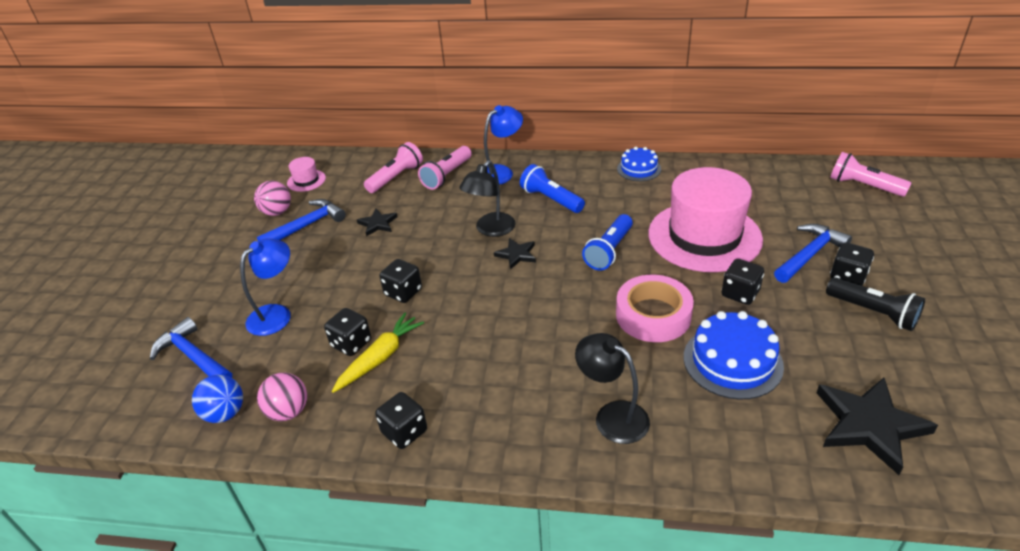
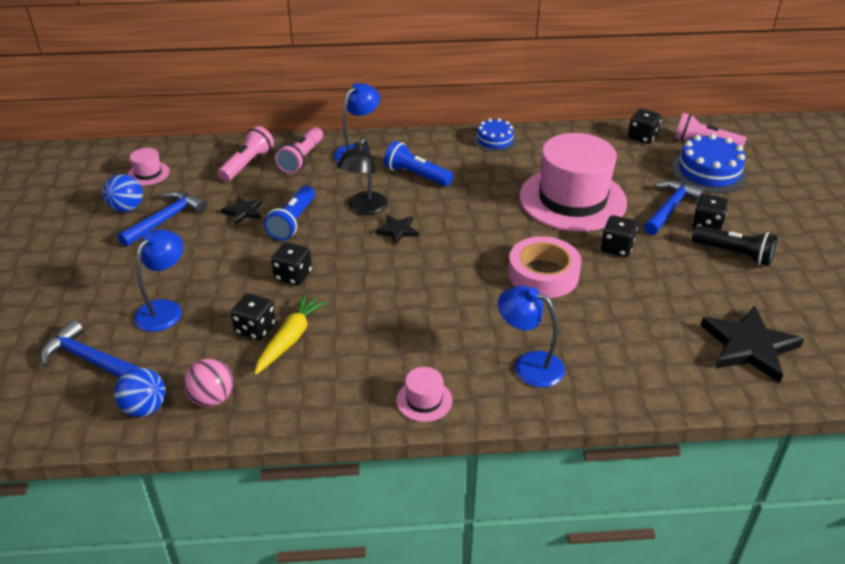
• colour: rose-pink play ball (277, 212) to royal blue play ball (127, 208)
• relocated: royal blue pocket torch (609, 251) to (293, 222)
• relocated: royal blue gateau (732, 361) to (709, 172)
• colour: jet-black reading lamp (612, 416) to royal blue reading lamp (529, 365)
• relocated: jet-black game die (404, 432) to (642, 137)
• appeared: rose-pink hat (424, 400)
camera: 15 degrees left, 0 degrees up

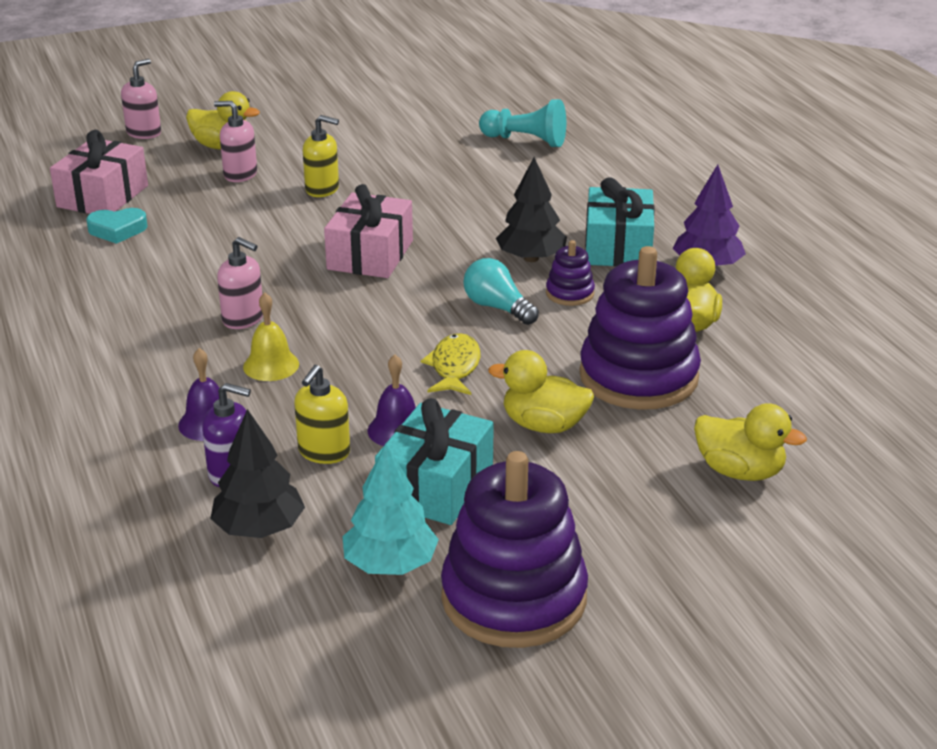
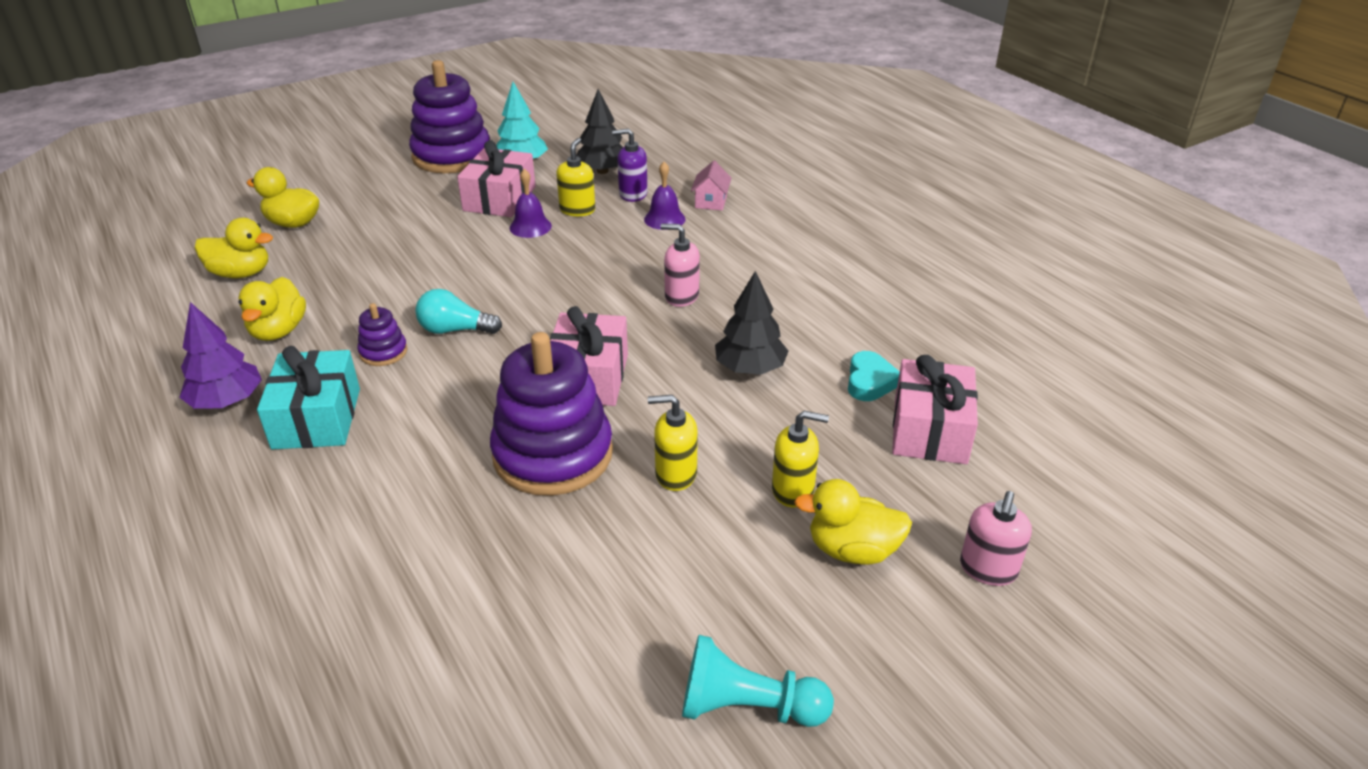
• relocated: turquoise pawn (526, 140) to (747, 707)
• colour: rose-pink soap pump (240, 174) to yellow soap pump (793, 490)
• relocated: jet-black tree (531, 258) to (750, 368)
• spun: turquoise love heart (117, 230) = (870, 381) 120 degrees clockwise
• relocated: royal purple ring stacker (638, 377) to (553, 454)
• spun: turquoise light bulb (497, 307) = (455, 330) 150 degrees clockwise
• missing: yellow hand bell (271, 365)
• missing: yellow fish figure (454, 367)
• relocated: yellow duck (544, 425) to (241, 273)
• colour: turquoise gift (436, 486) to rose-pink gift (499, 199)
• appeared: rose-pink house (711, 202)
camera: 170 degrees right, 5 degrees up

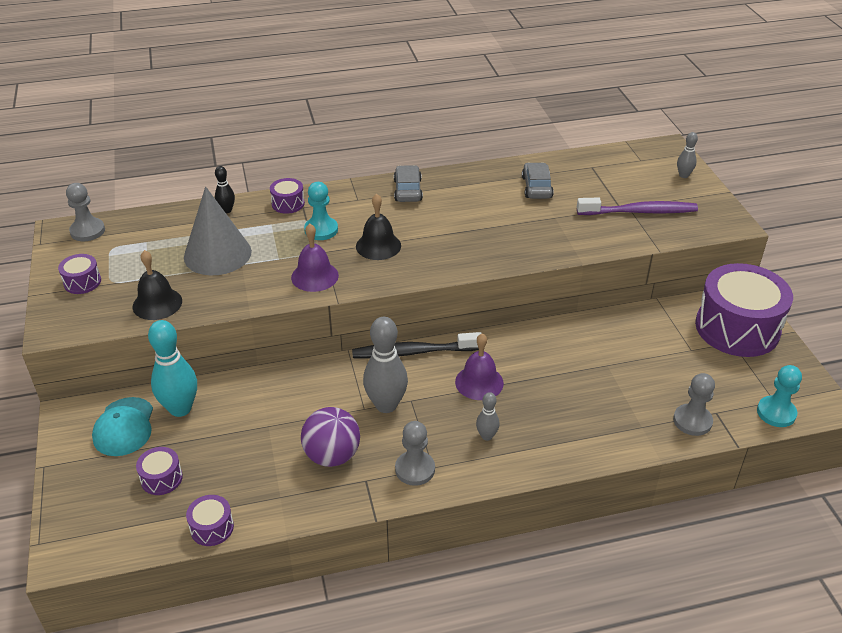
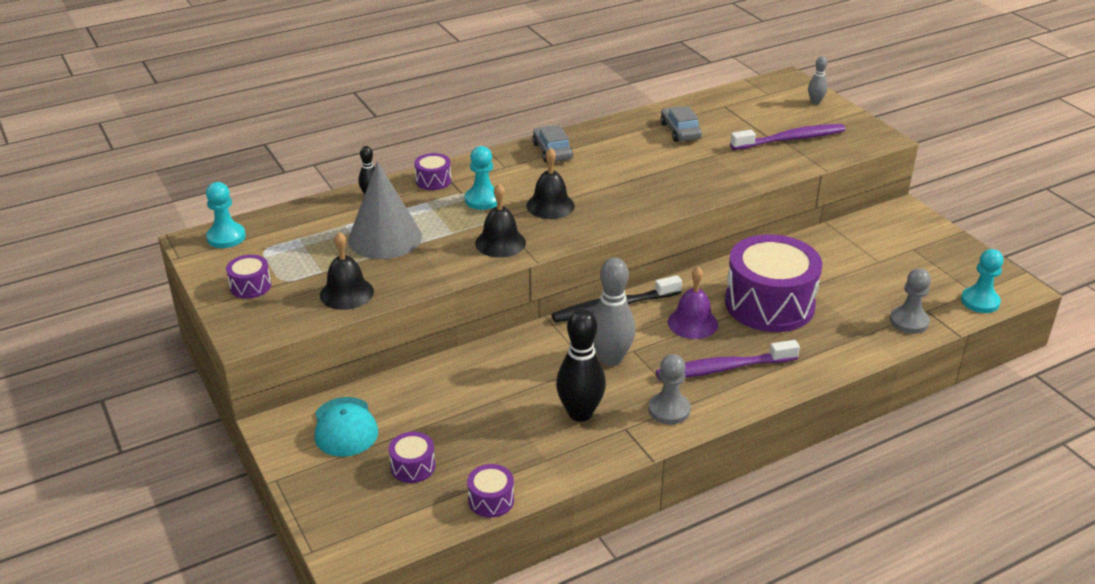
• colour: ash-grey pawn (87, 231) to turquoise pawn (226, 237)
• colour: royal purple hand bell (314, 276) to jet-black hand bell (500, 243)
• relocated: royal purple drum (737, 328) to (769, 304)
• missing: turquoise skittle (180, 408)
• exchanged: ash-grey skittle (486, 436) to royal purple dental brush (724, 368)
• exchanged: royal purple play ball (332, 456) to jet-black skittle (580, 413)
camera: 15 degrees left, 5 degrees down

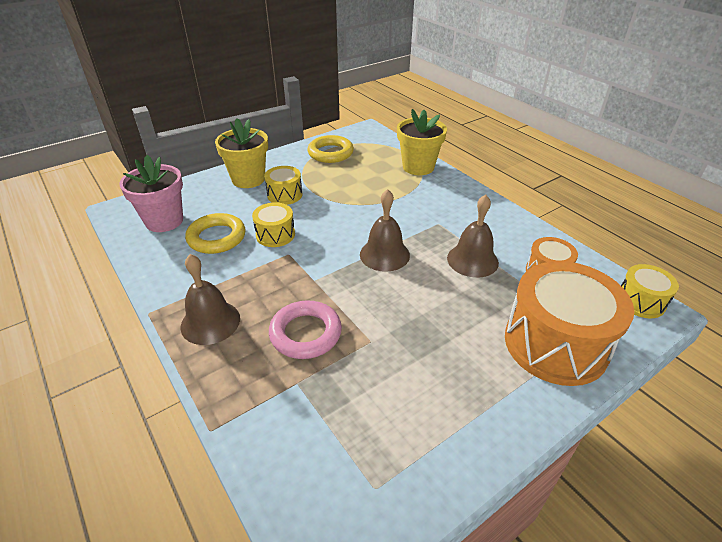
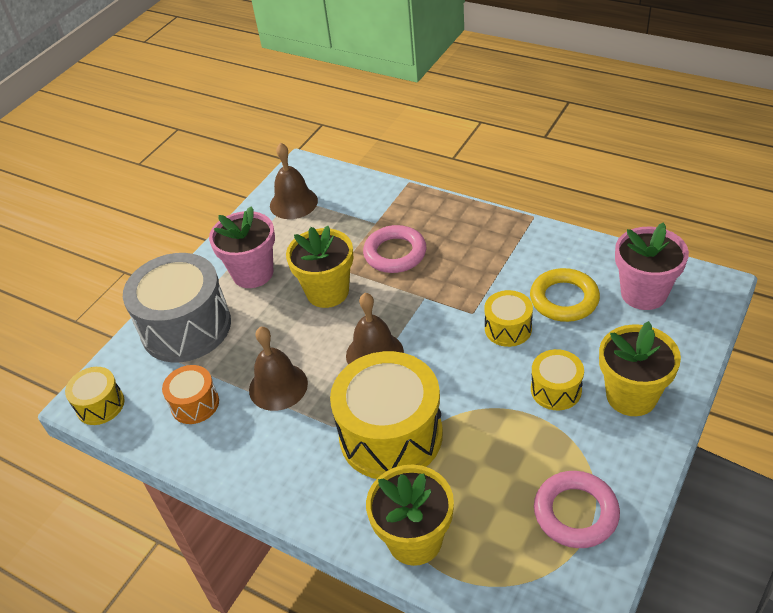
• colour: yellow hoop (330, 153) to rose-pink hoop (575, 513)
• relocated: russet hand bell (210, 322) to (293, 203)
• colour: orange drum (555, 344) to ash-grey drum (186, 327)
• appeared: rose-pink flower pot (253, 273)
• appeared: yellow flower pot (327, 292)
• appeared: yellow drum (391, 435)
camera: 160 degrees right, 5 degrees up

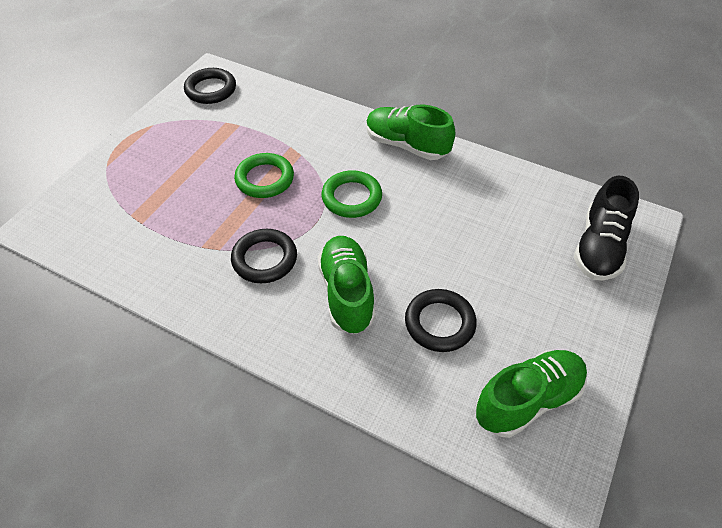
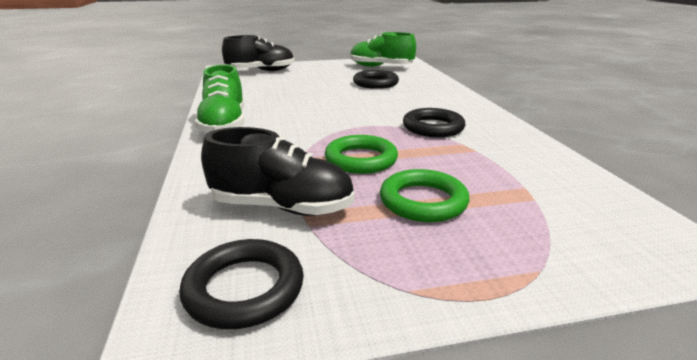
• relocated: green hoop (351, 197) to (423, 201)
• missing: green shoe (347, 293)
• appeared: jet-black shoe (282, 207)
camera: 130 degrees left, 25 degrees down

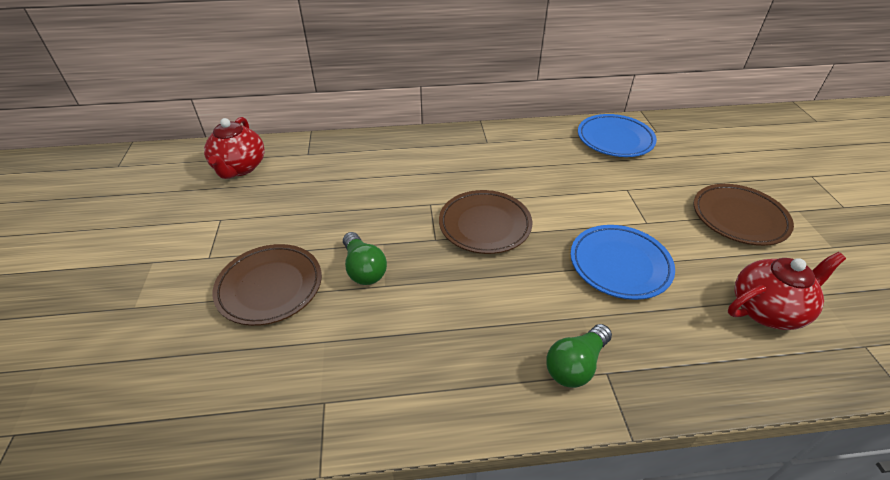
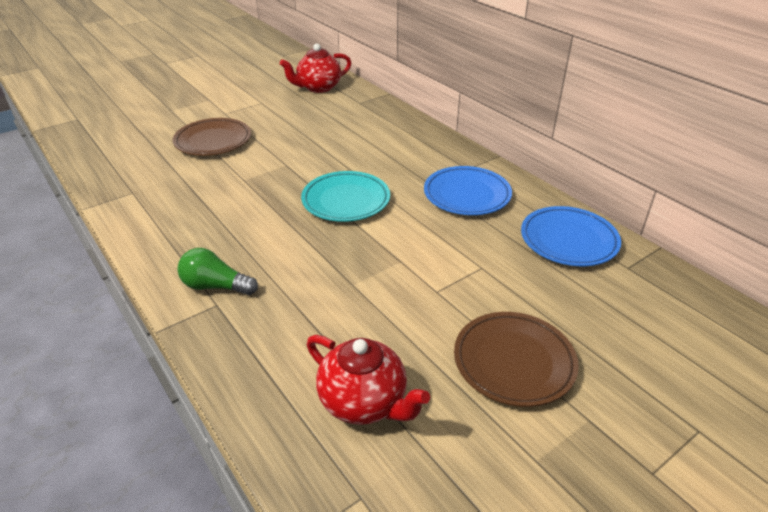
• colour: russet dinner plate (485, 225) to turquoise dinner plate (346, 201)
• relocated: royal blue dinner plate (619, 265) to (467, 195)
• missing: green light bulb (363, 269)
camera: 60 degrees right, 5 degrees down

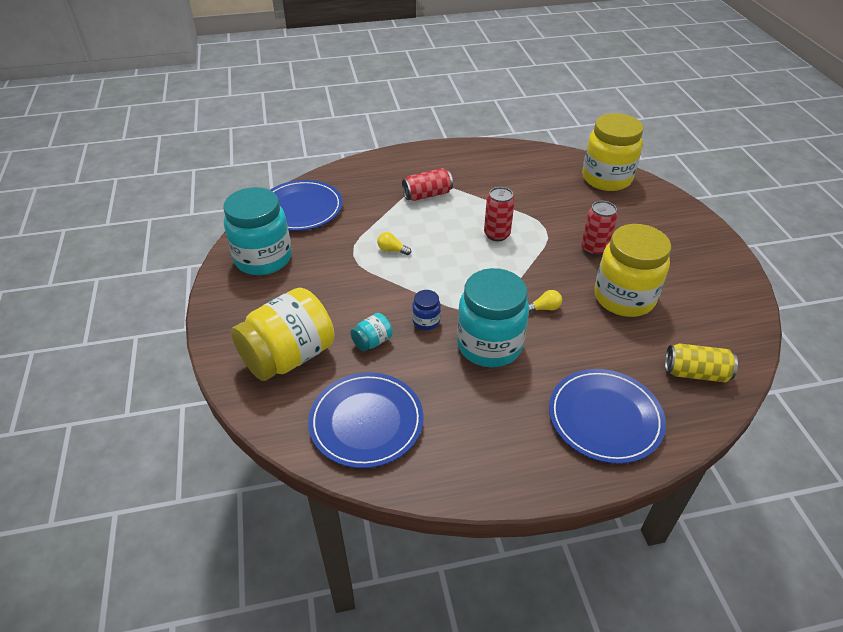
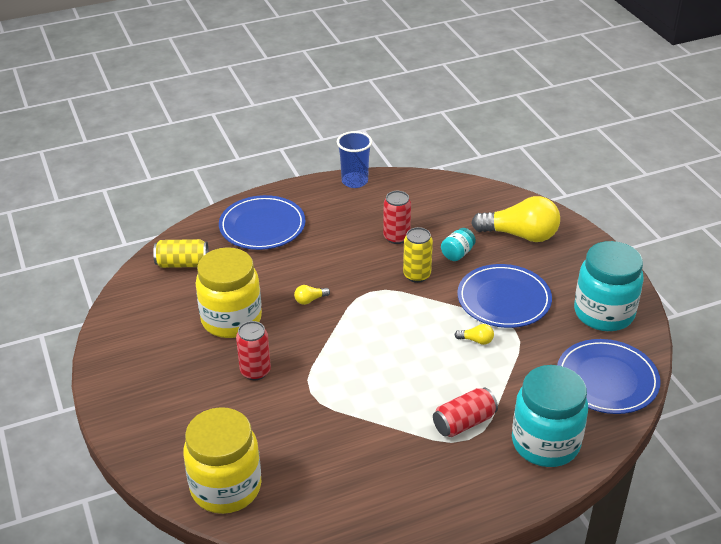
• relocated: scarlet soda can (497, 234) to (396, 237)
• relocated: turquoise preserve jar (489, 345) to (545, 443)
• exchanged: yellow preserve jar (289, 356) to yellow light bulb (520, 235)
• exchanged: royal blue preserve jar (426, 321) to yellow soda can (417, 275)
• relocated: royal blue dinner plate (366, 422) to (504, 299)
• appeared: royal blue cup (354, 181)
camera: 170 degrees right, 5 degrees down

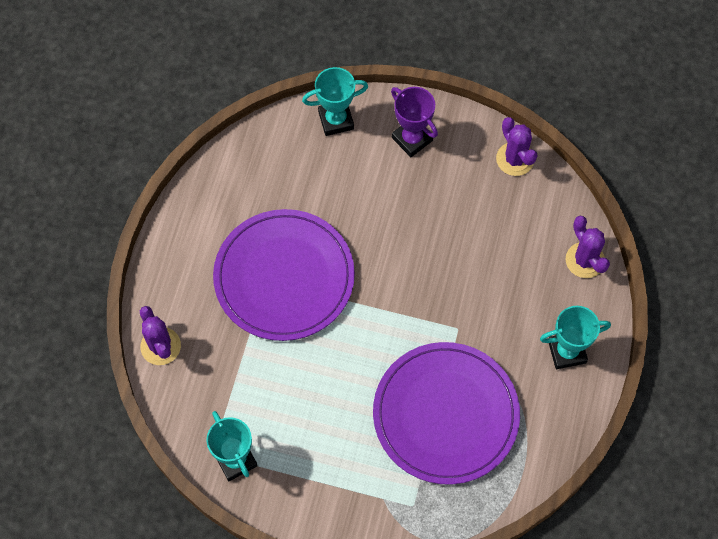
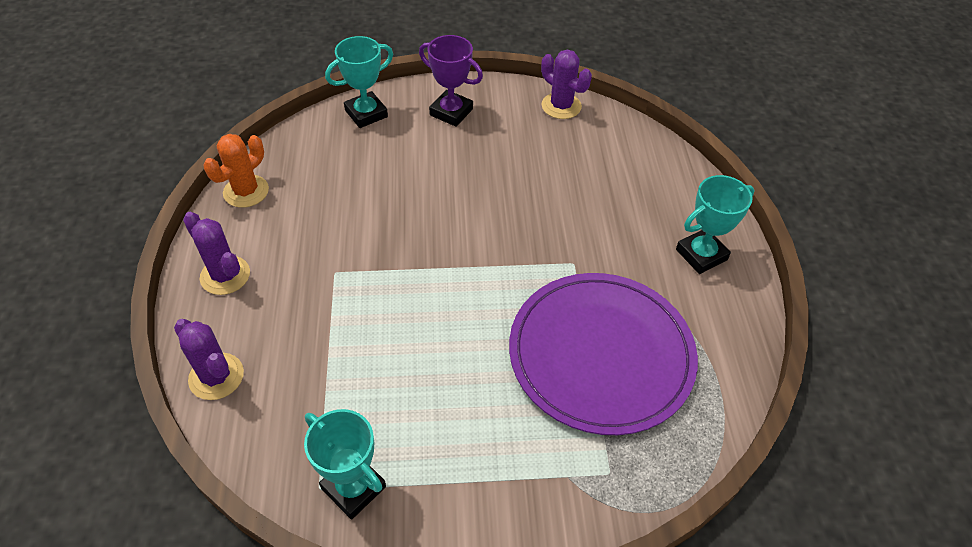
• missing: royal purple dinner plate (284, 277)
• relocated: royal purple prickly plant (585, 260) to (225, 275)
• appeared: orange prickly plant (246, 191)
camera: 20 degrees left, 15 degrees down

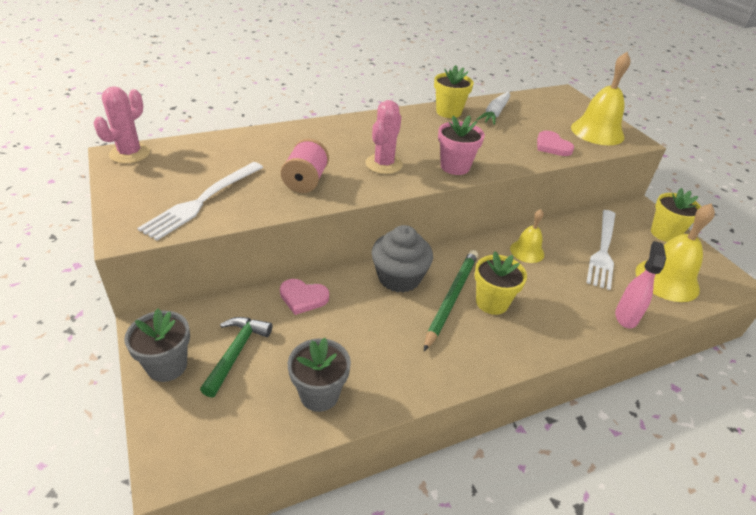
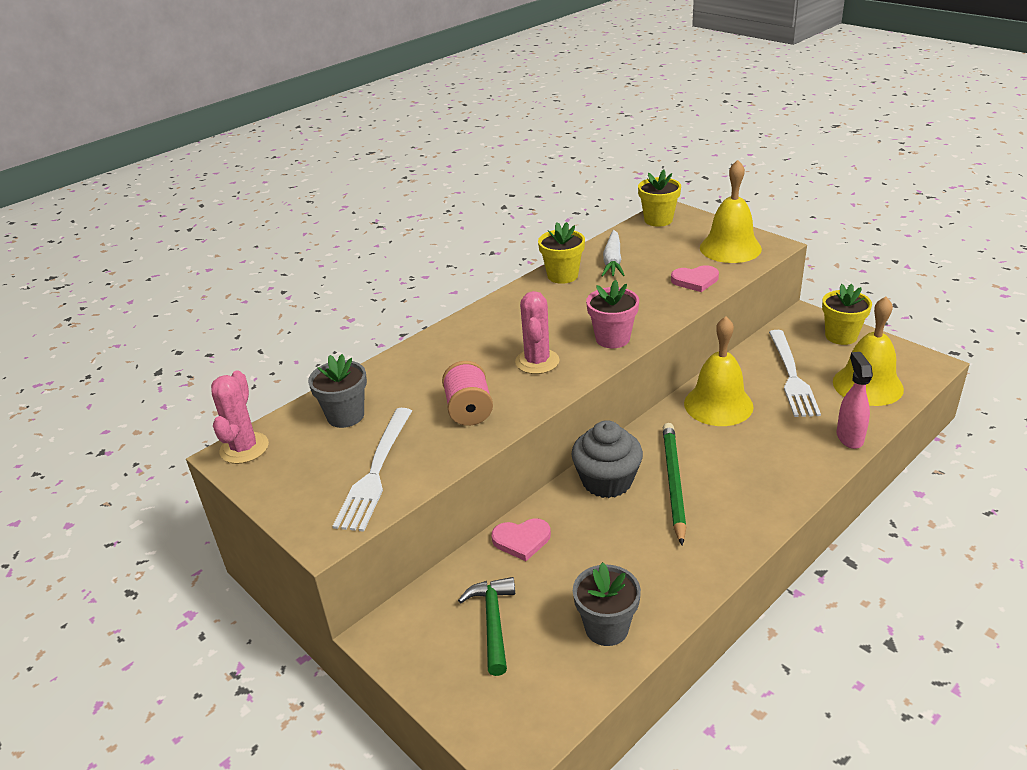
• spun: rose-pink love heart (552, 146) = (695, 280) 45 degrees counterclockwise
• size: yellow hand bell (527, 251) = (718, 404) x1.73
• relocated: yellow flower pot (492, 302) to (658, 220)
• relocated: ash-grey flower pot (167, 366) to (345, 416)
camera: 15 degrees left, 5 degrees down

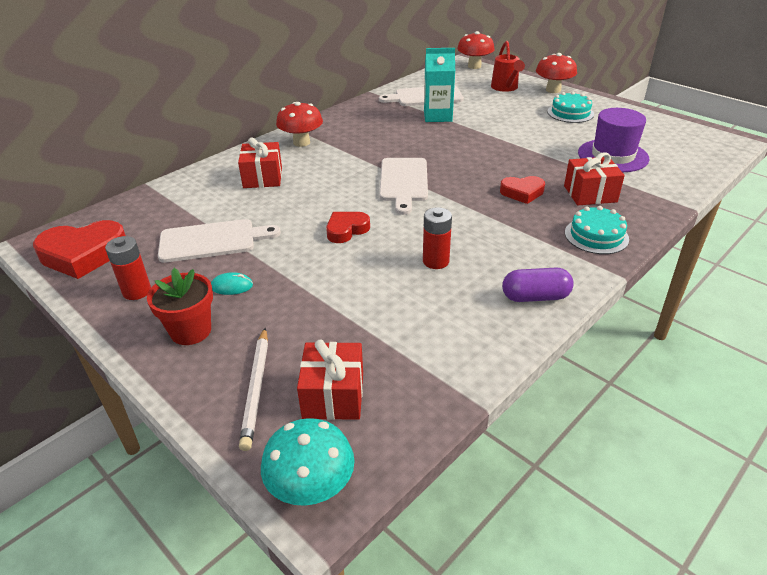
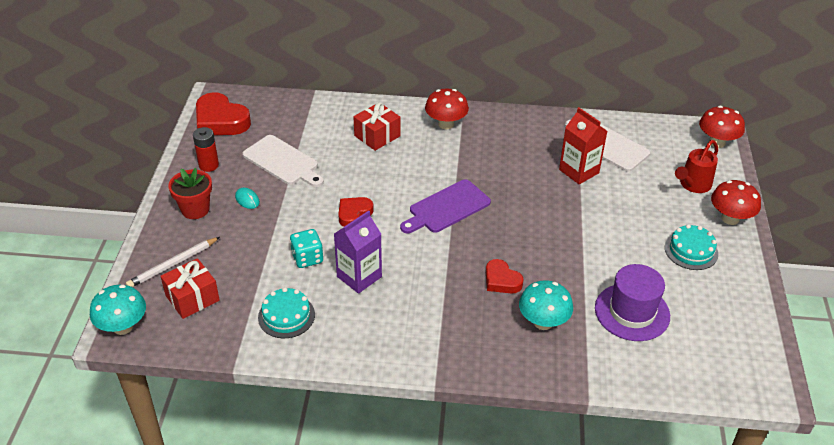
• colour: turquoise juice carton (437, 116) to scarlet juice carton (579, 171)
• exchanged: scarlet gift (590, 194) to turquoise fungus (543, 322)
• colour: pure white chopping board (403, 182) to royal purple chopping board (446, 208)
• relocated: turquoise gateau (596, 236) to (286, 316)
• exchanged: scarlet AA battery (435, 261) to royal purple juice carton (359, 277)
• spun: scarlet love heart (346, 230) = (354, 214) 60 degrees counterclockwise
• missing: royal purple pill shape (535, 297)
• appeared: turquoise game die (307, 258)
camera: 50 degrees right, 5 degrees up

